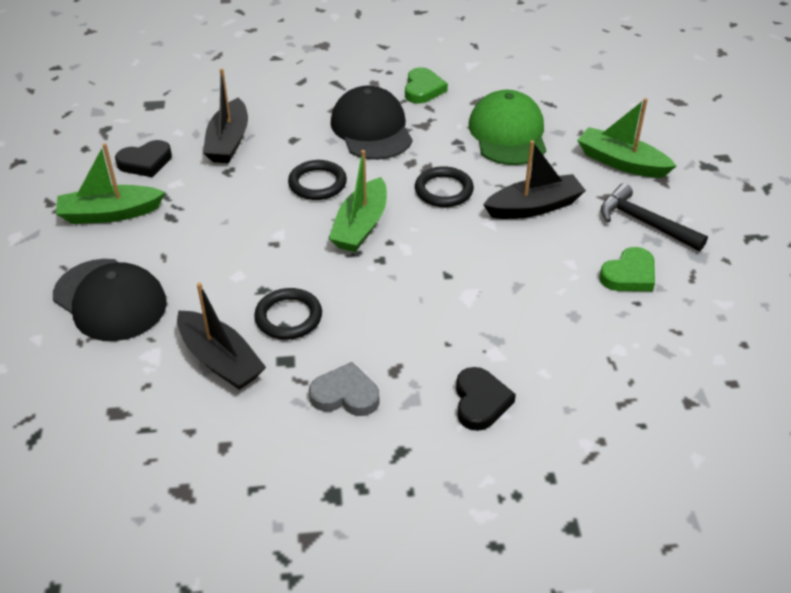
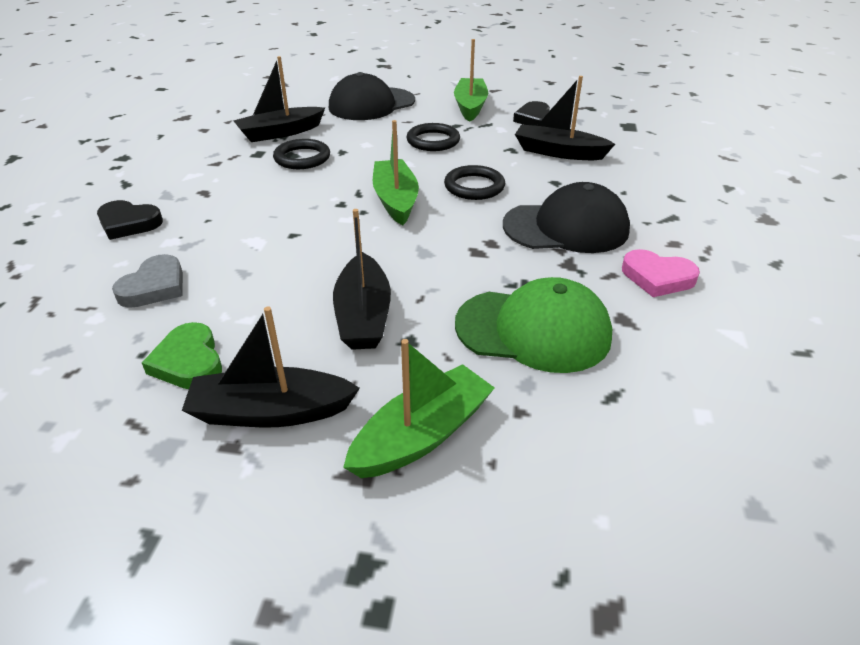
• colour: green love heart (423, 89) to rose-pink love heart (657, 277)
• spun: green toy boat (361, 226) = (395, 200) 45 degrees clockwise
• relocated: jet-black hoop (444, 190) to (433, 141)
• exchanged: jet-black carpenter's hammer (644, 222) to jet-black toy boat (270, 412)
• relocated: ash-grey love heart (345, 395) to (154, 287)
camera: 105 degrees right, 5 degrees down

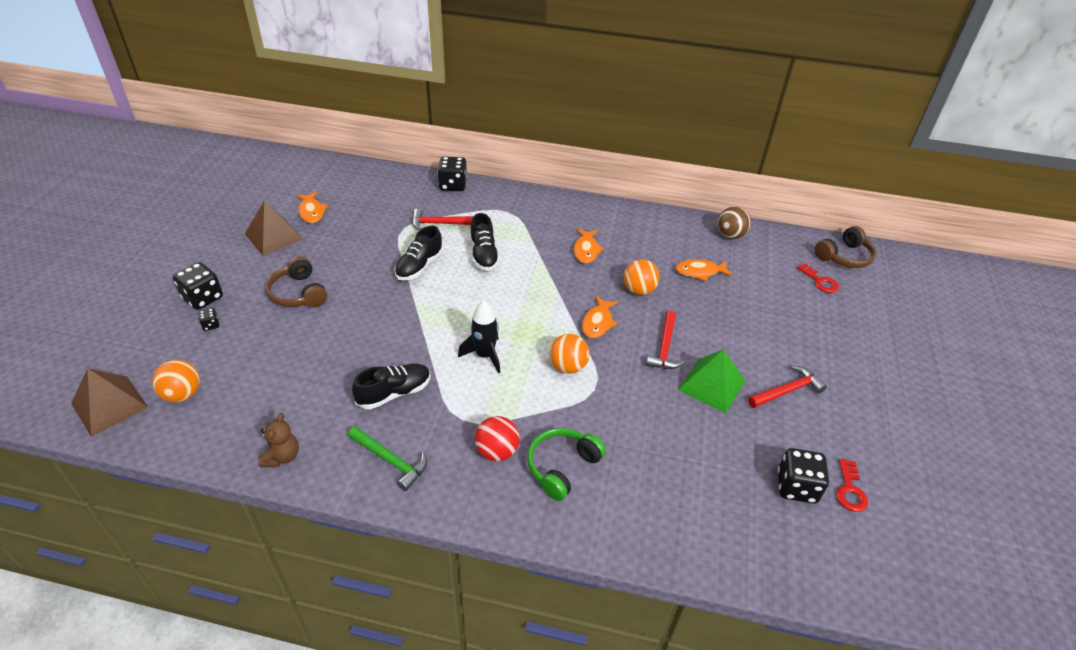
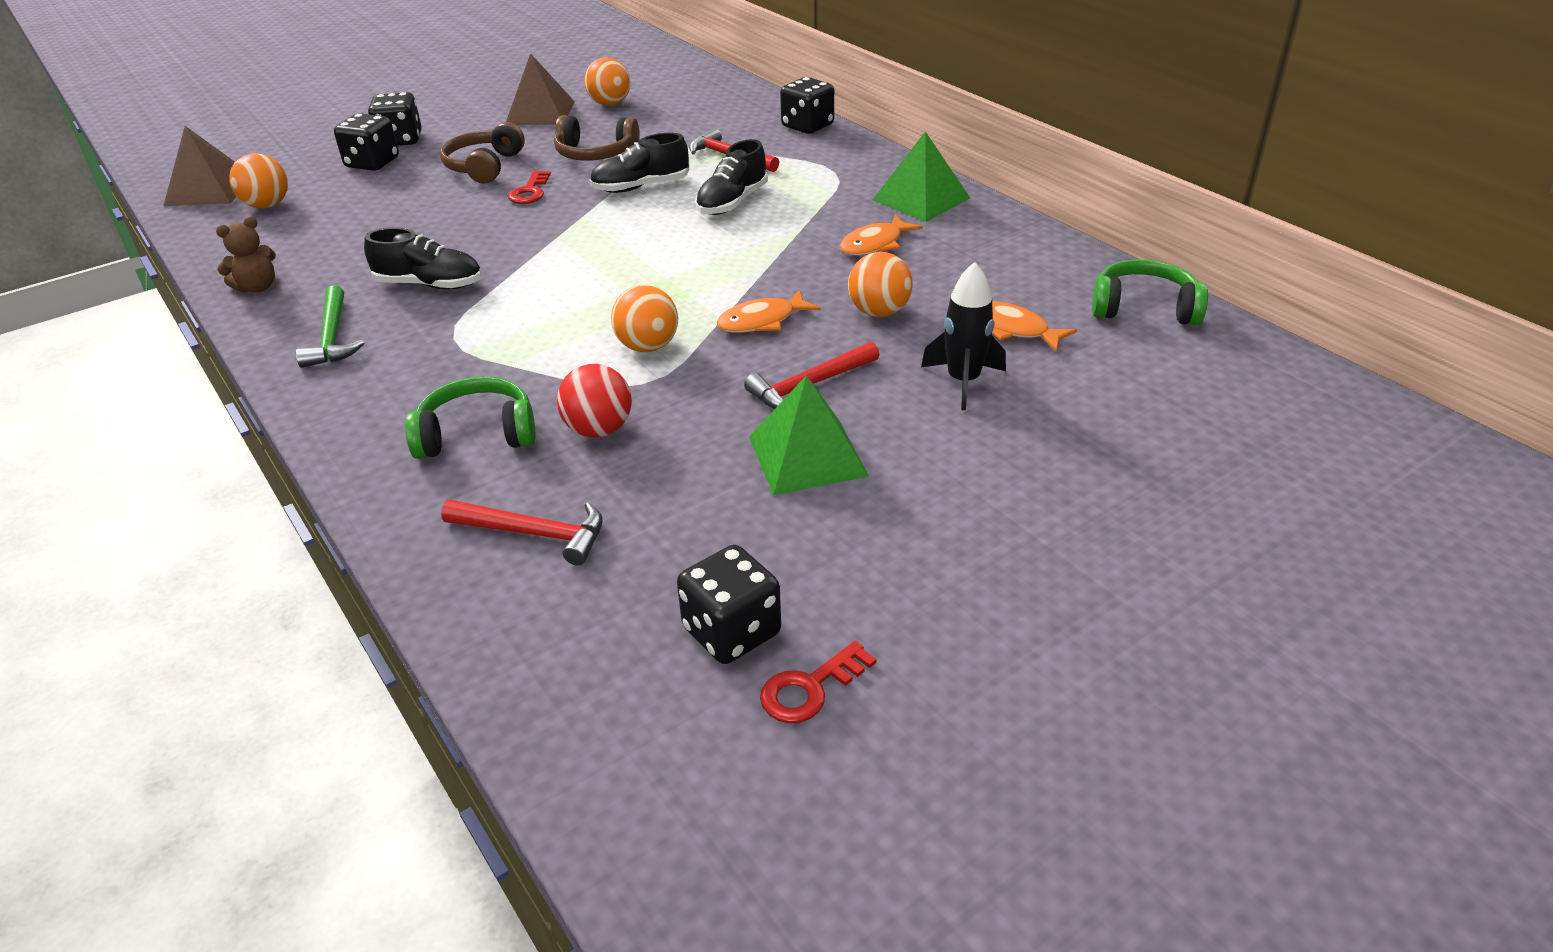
• exchanged: orange fish figure (311, 212) to orange play ball (610, 104)
• exchanged: russet play ball (730, 235) to green over-ear headphones (1144, 308)
• relocated: russet over-ear headphones (844, 257) to (595, 154)
• relocated: scarlet latchkey (819, 281) to (530, 191)
• relocated: jet-black toy rocket (485, 355) to (963, 381)
• size: jet-black game die (211, 325) = (372, 163) x2.09
• relocated: scarlet carpenter's hammer (787, 391) to (534, 534)
• relocated: scarlet play ball (497, 451) to (599, 430)
• appeared: green pyramid shape (921, 199)
camera: 45 degrees right, 5 degrees down

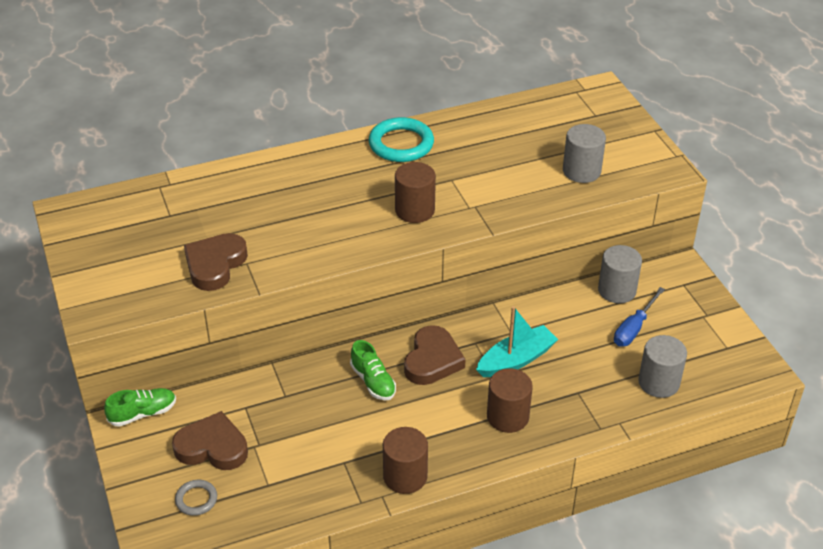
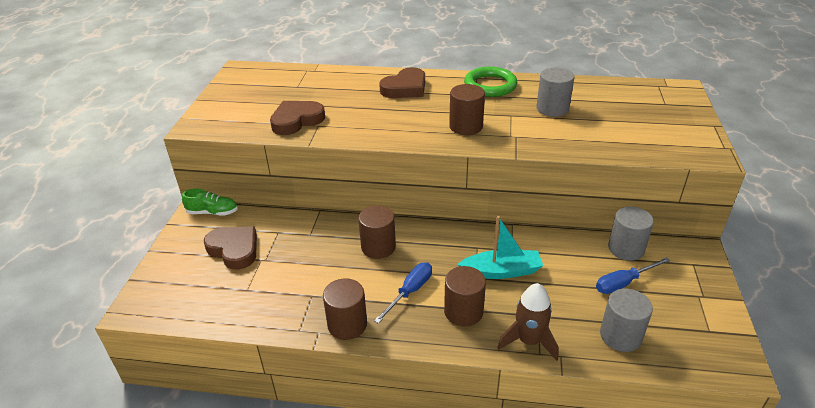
• colour: turquoise hoop (401, 144) to green hoop (490, 85)
• relocated: ash-grey solid cylinder (581, 171) to (552, 109)
• relocated: russet love heart (432, 360) to (405, 88)
• exchanged: green shoe (373, 381) to russet solid cylinder (378, 247)
• missing: ash-grey hoop (196, 499)
• appeared: royal blue screwdriver (410, 292)
• appeared: russet toy rocket (528, 341)
camera: 30 degrees right, 5 degrees down

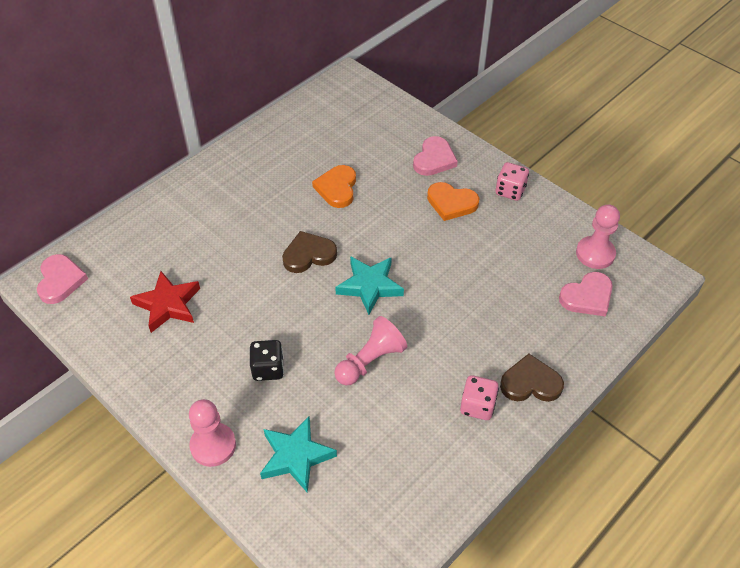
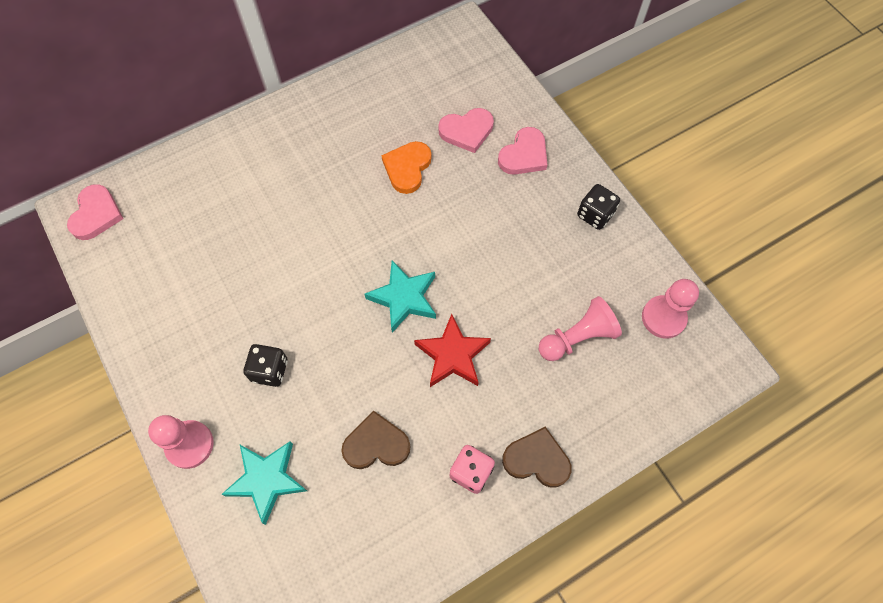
• colour: rose-pink game die (510, 191) to jet-black game die (595, 215)
• missing: orange love heart (451, 203)
• relocated: russet love heart (308, 255) to (376, 444)
• relocated: scarlet five-pointed star (168, 304) to (452, 355)
• relocated: rose-pink love heart (587, 297) to (467, 131)
• relocated: rose-pink pawn (370, 361) to (577, 337)
camera: 15 degrees right, 15 degrees up

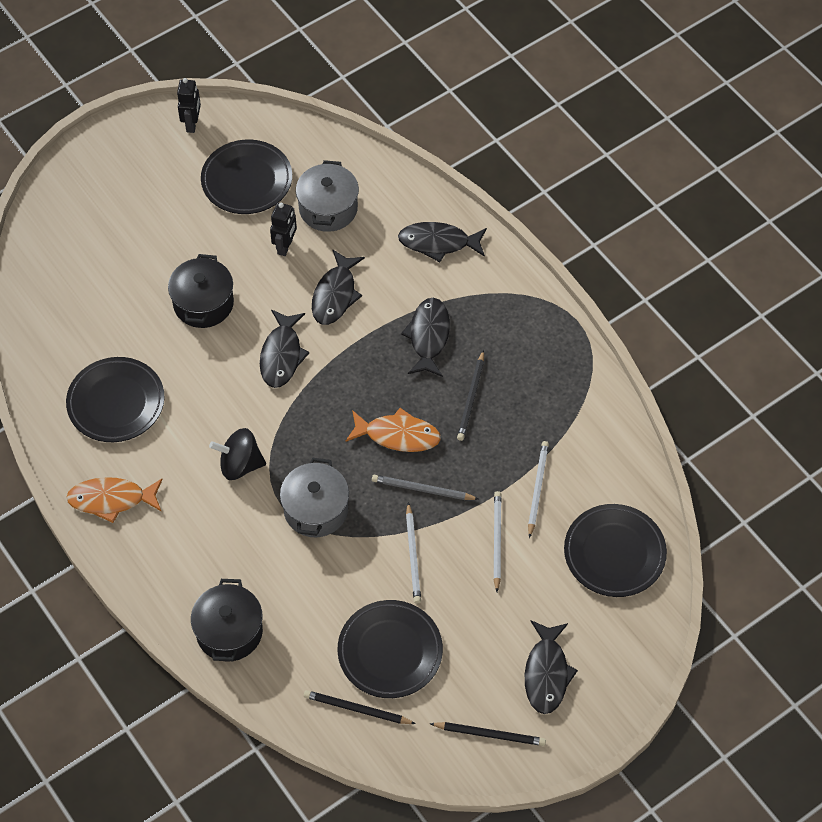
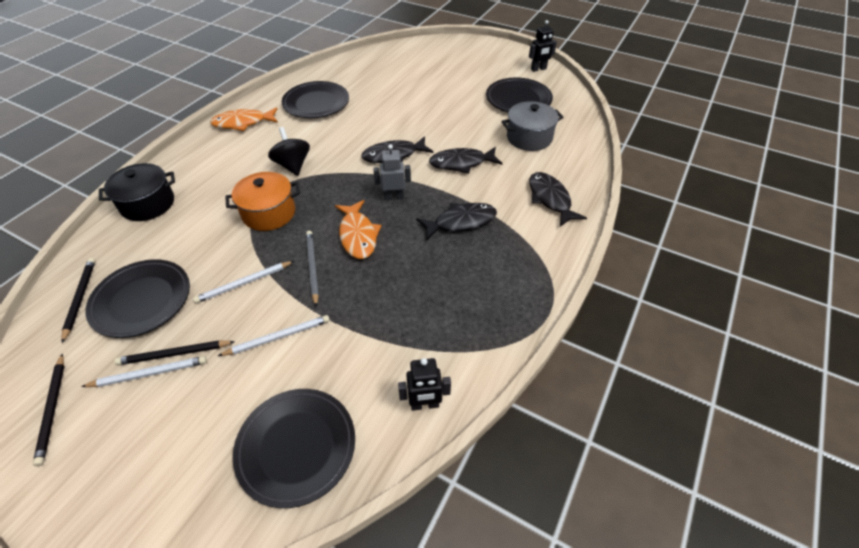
• relocated: jet-black robot figure (285, 246) to (424, 405)
• missing: jet-black pot (203, 303)
• relocated: jet-black wooden pencil (471, 398) to (174, 354)
• relocated: pure white wooden pencil (537, 488) to (149, 373)
• colour: ash-grey pot (316, 509) to orange pot (269, 213)
• spun: orange fish figure (111, 499) = (243, 123) 75 degrees counterclockwise
• missing: jet-black fish figure (546, 673)
• appeared: ash-grey robot figure (394, 197)
camera: 65 degrees right, 10 degrees down

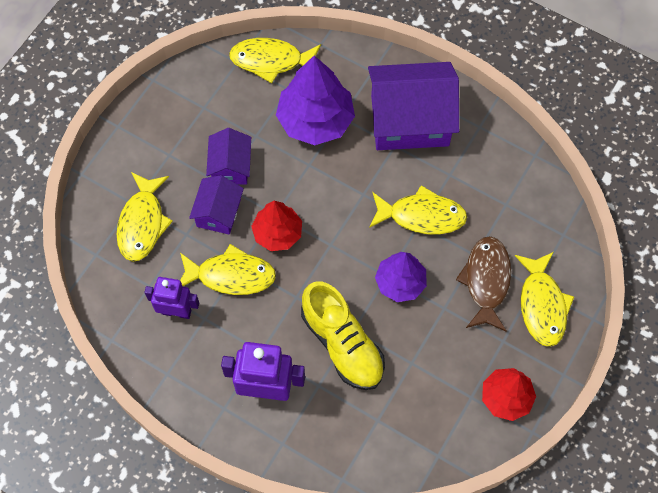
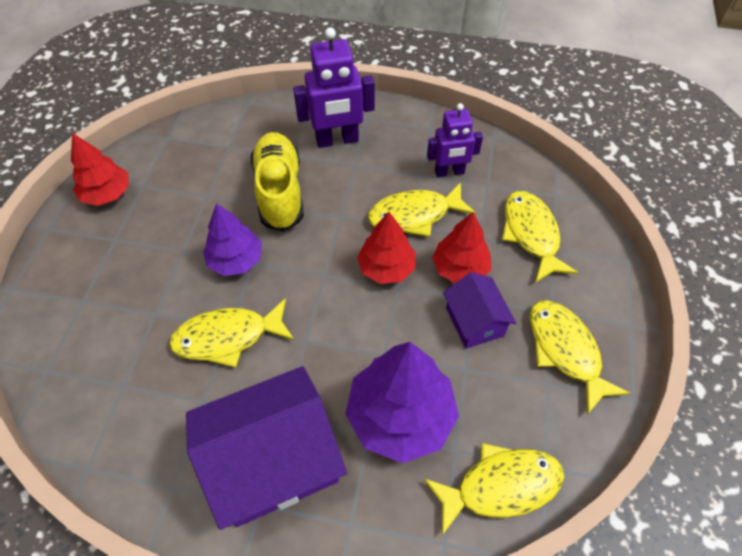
• exchanged: royal purple house (218, 213) to scarlet tree (460, 268)
• missing: russet fish figure (486, 281)
• relocated: yellow fish figure (542, 305) to (565, 351)
• spun: yellow shoe (342, 344) = (279, 191) 45 degrees clockwise
camera: 160 degrees right, 10 degrees down

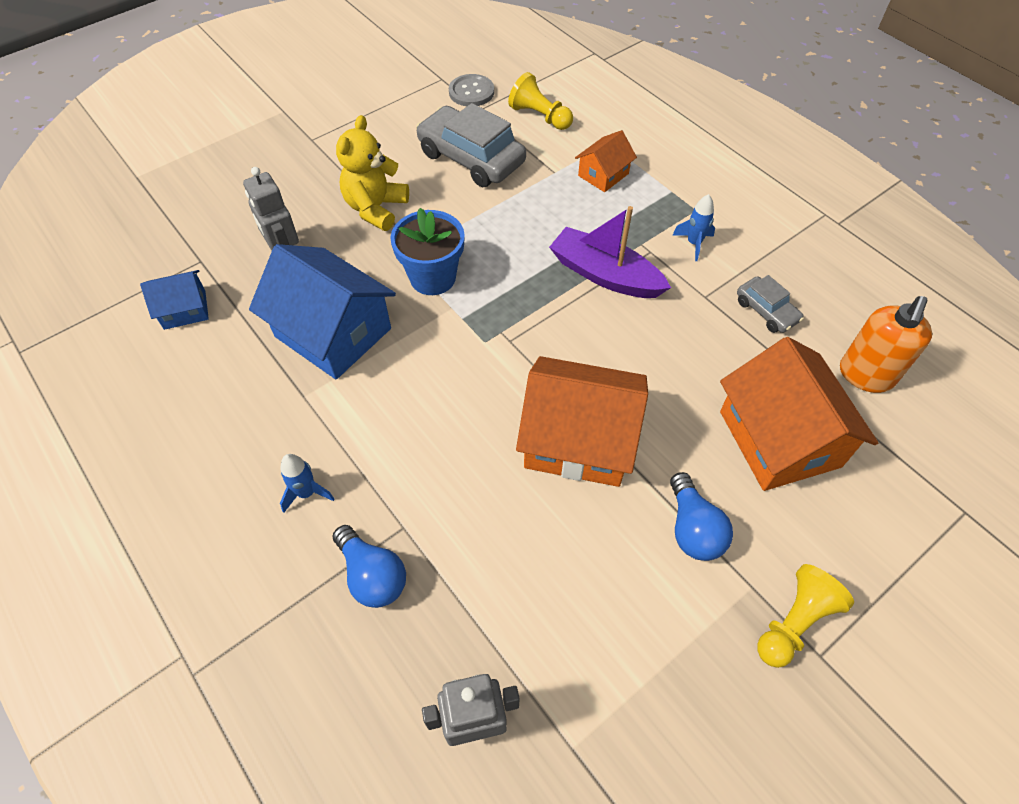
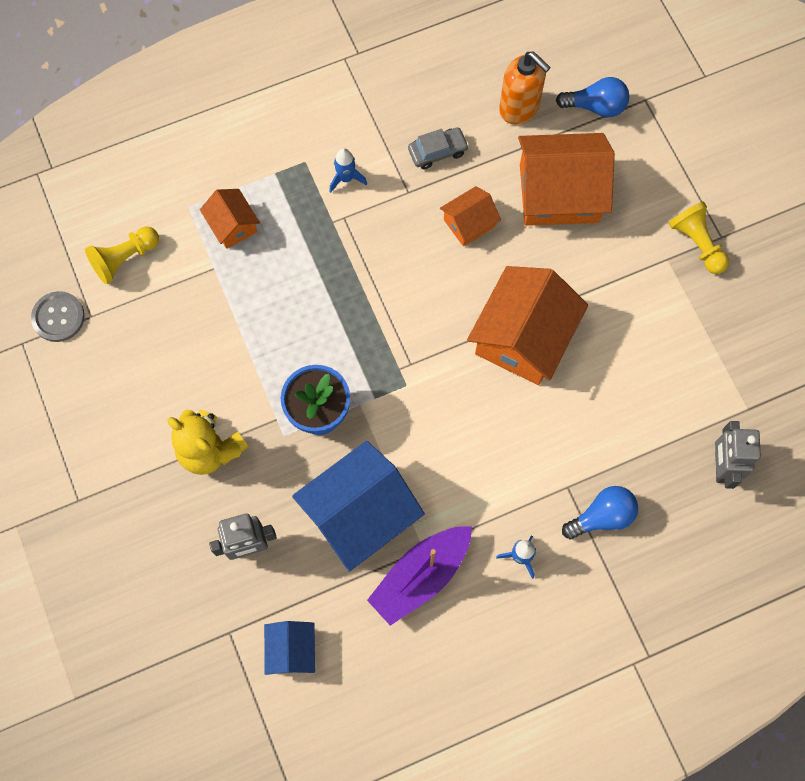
• missing: ash-grey toy car (471, 158)
• relocated: royal purple toy boat (604, 275) to (420, 576)
• relocated: royal blue light bulb (692, 529) to (595, 106)
• appeared: orange house (469, 223)
camera: 75 degrees left, 15 degrees up

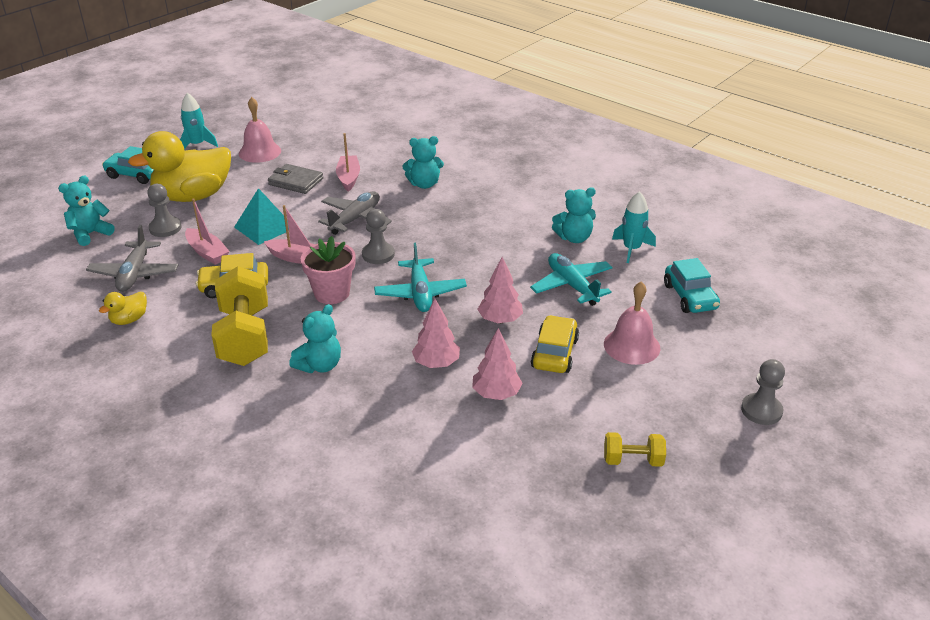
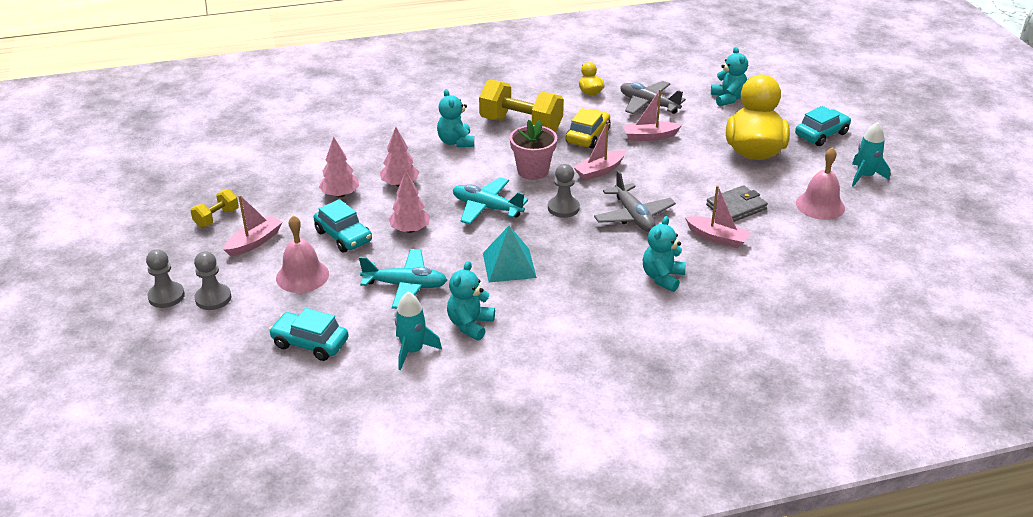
• relocated: ash-grey pawn (165, 228) to (213, 298)
• relocated: turquoise pyramid shape (264, 227) to (509, 265)
• colour: yellow toy car (554, 353) to turquoise toy car (343, 236)
• appeared: rose-pink toy boat (254, 242)
camera: 125 degrees right, 0 degrees up

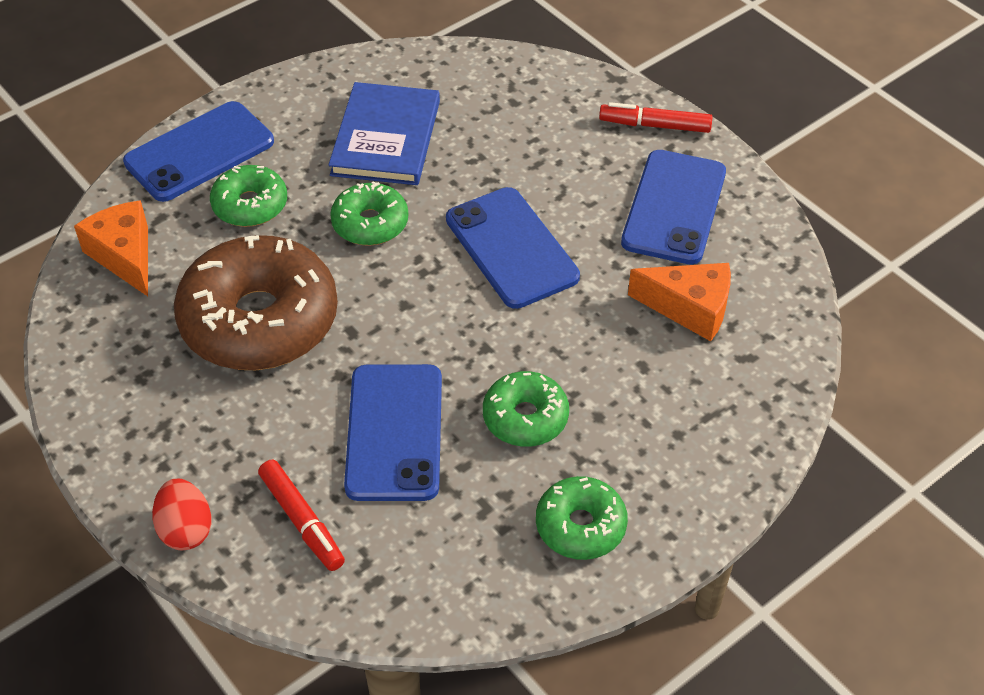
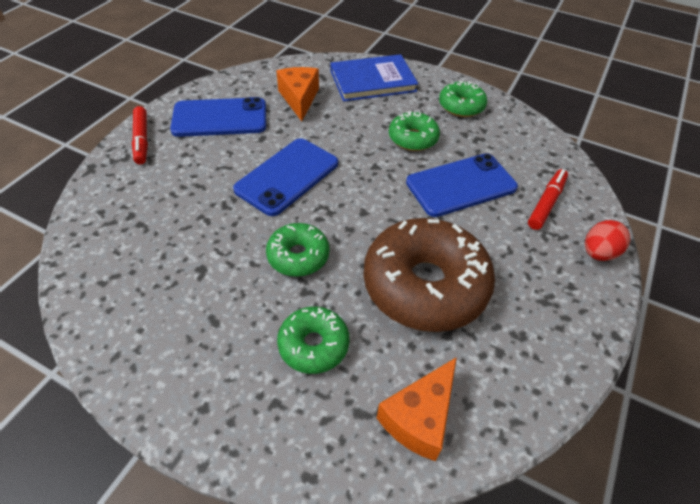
• relocated: royal blue hardcover (385, 138) to (372, 81)
• missing: royal blue mobile phone (199, 152)
camera: 115 degrees left, 0 degrees up

